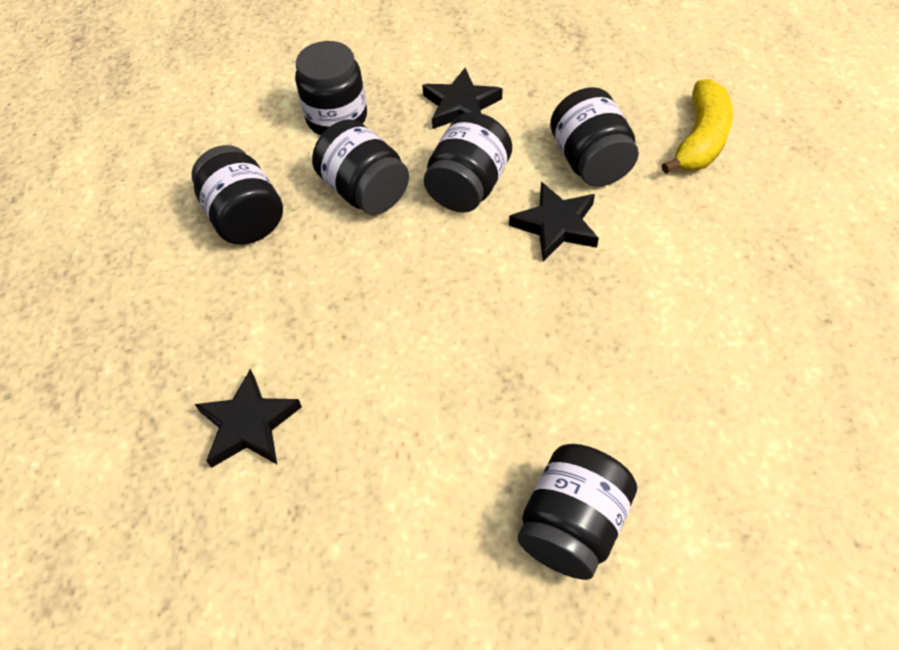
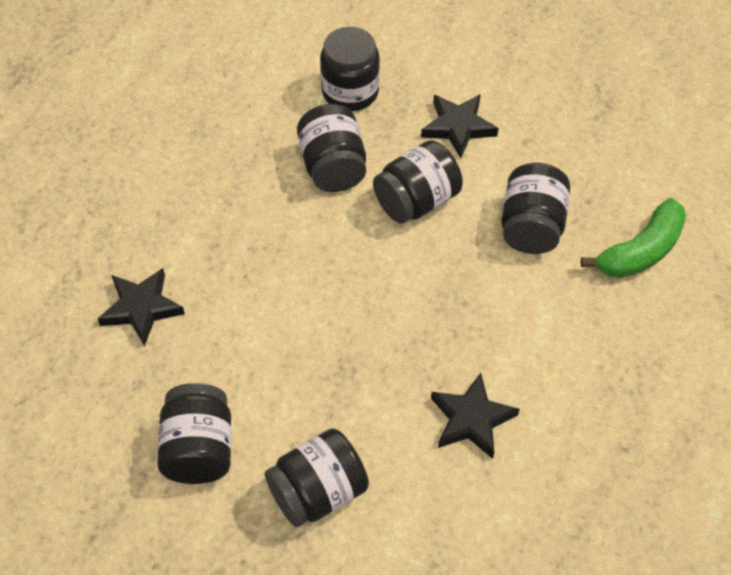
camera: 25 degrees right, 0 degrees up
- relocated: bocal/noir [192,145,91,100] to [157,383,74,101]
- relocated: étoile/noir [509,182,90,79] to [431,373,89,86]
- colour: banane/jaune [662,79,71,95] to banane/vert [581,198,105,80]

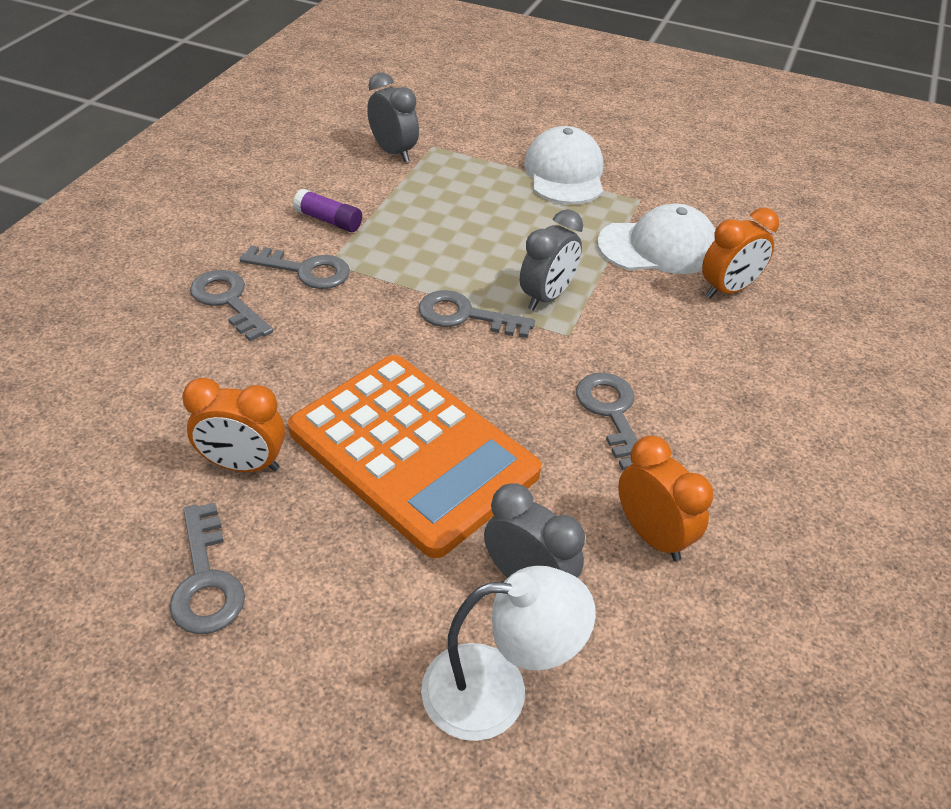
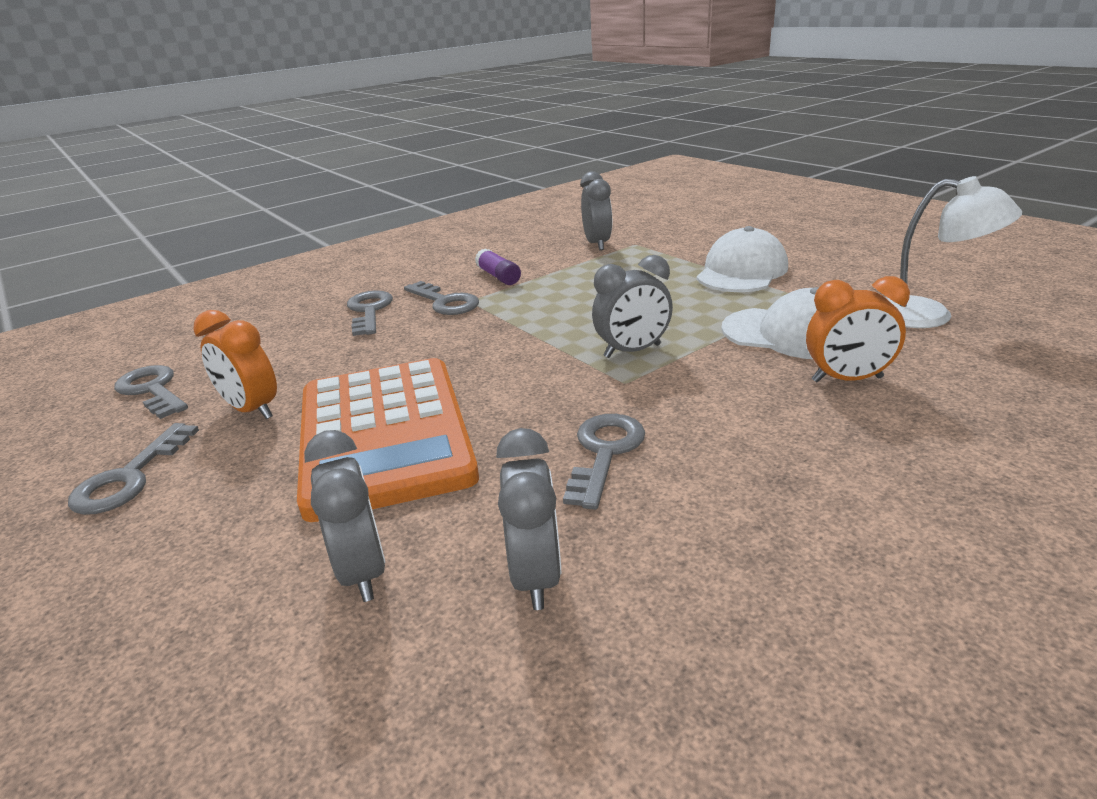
camera: 35 degrees right, 15 degrees down
- relocated: clé/gris [419,290,116,48] to [114,365,74,54]
- relocated: lampe/blanc [421,566,175,175] to [886,176,136,152]
- colour: réveil/orange [618,435,95,126] to réveil/gris [496,428,65,182]

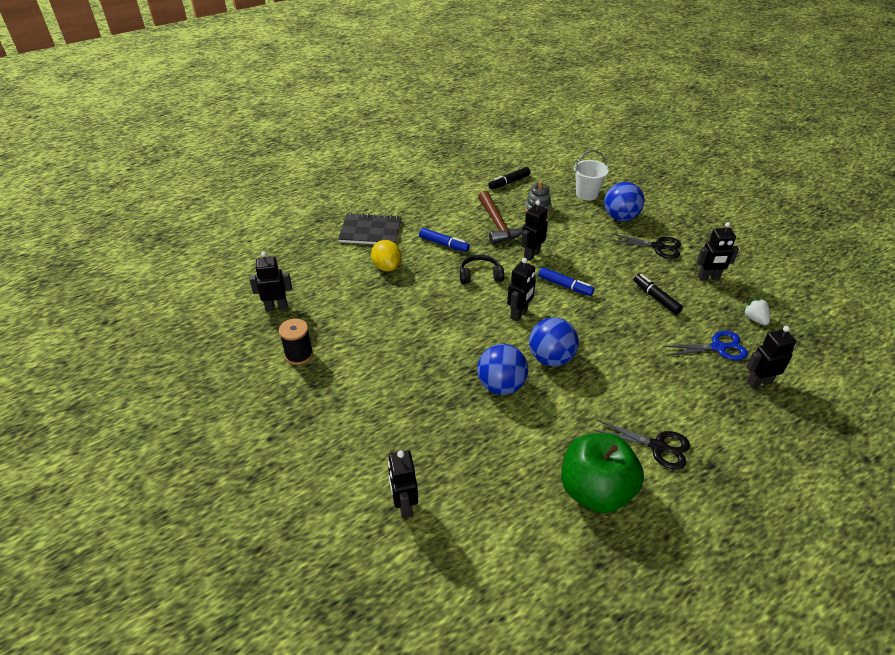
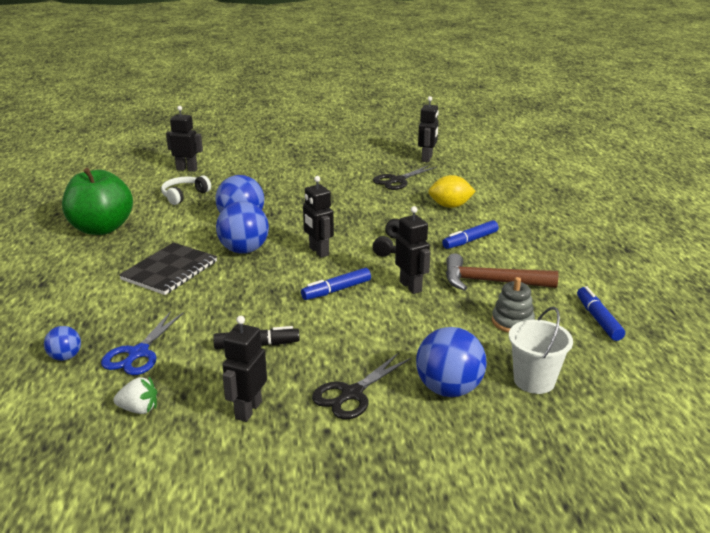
camera: 115 degrees right, 15 degrees down
- missing: bobine/noir [279,318,34,47]
- appeared: casque audio/blanc [161,175,50,30]
- relocated: carnet/noir [338,213,64,31] to [119,242,98,53]
- relocated: ciseaux/noir [594,419,96,51] to [373,165,64,25]
- exchanged: robot/noir [746,326,50,62] to balle/bleu [44,326,37,35]
- colour: feutre/noir [488,167,42,23] to feutre/bleu [577,286,48,55]

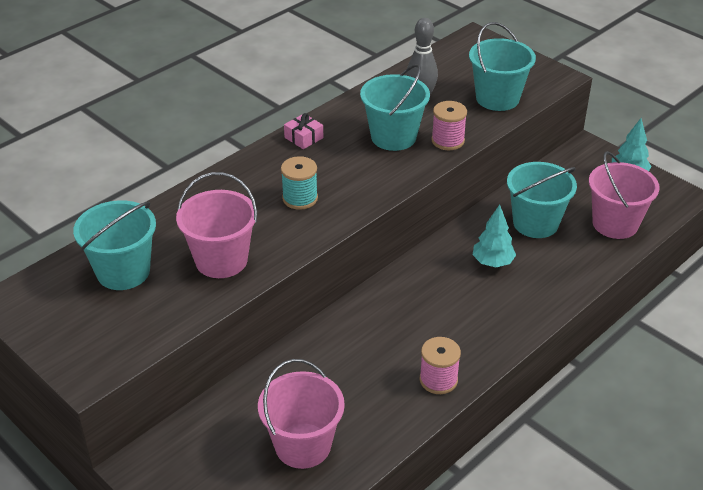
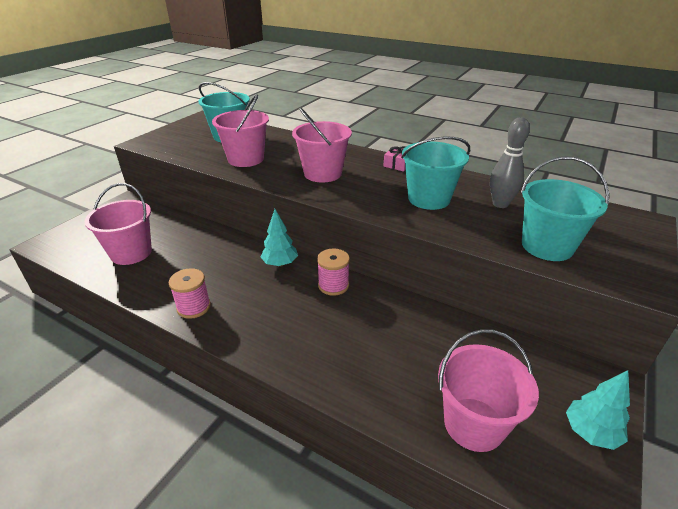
camera: 75 degrees right, 5 degrees down
- missing: seau/turquoise [507,162,70,76]
- relocated: bobine/rose [431,101,36,49] to [317,249,33,47]
- relocated: arbre/turquoise [473,205,43,62] to [261,209,37,58]
- exchanged: bobine/turquoise [281,156,37,54] to seau/rose [292,108,60,74]

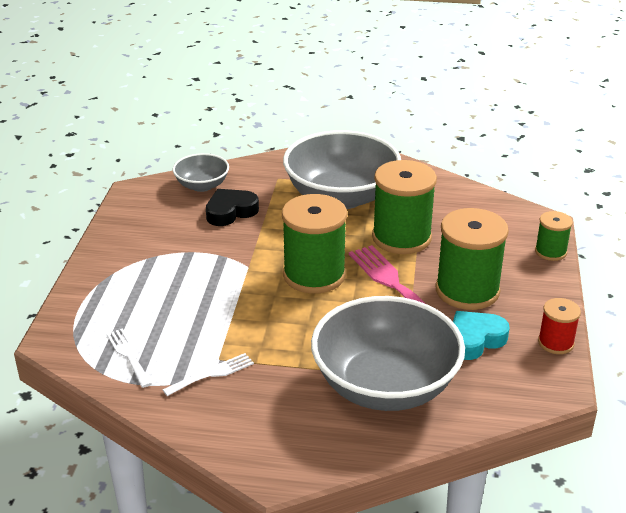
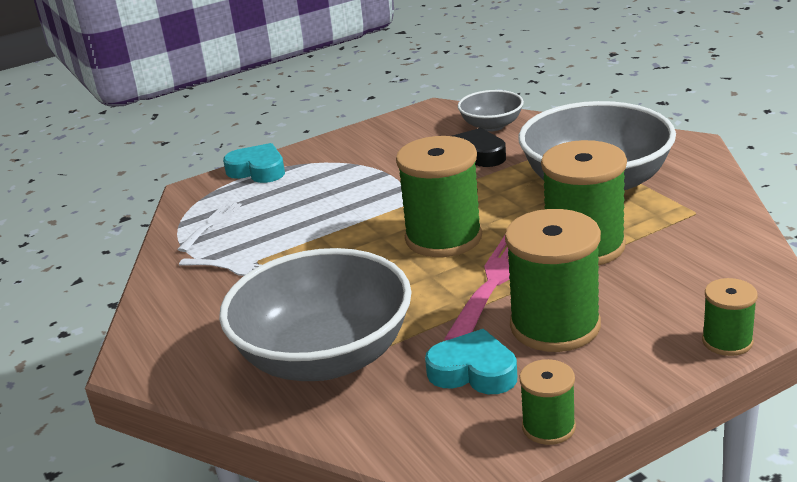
camera: 55 degrees right, 5 degrees down
- appeared: cœur/turquoise [223,143,62,40]
- colour: bobine/rouge [538,298,43,56] to bobine/vert [520,359,56,86]

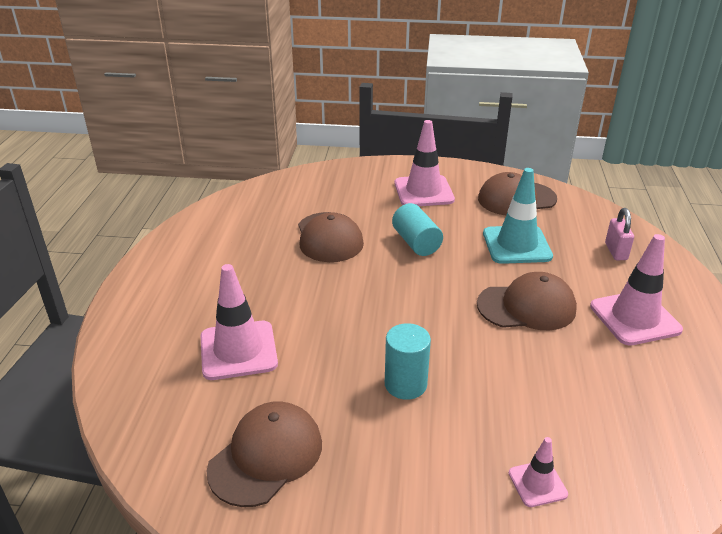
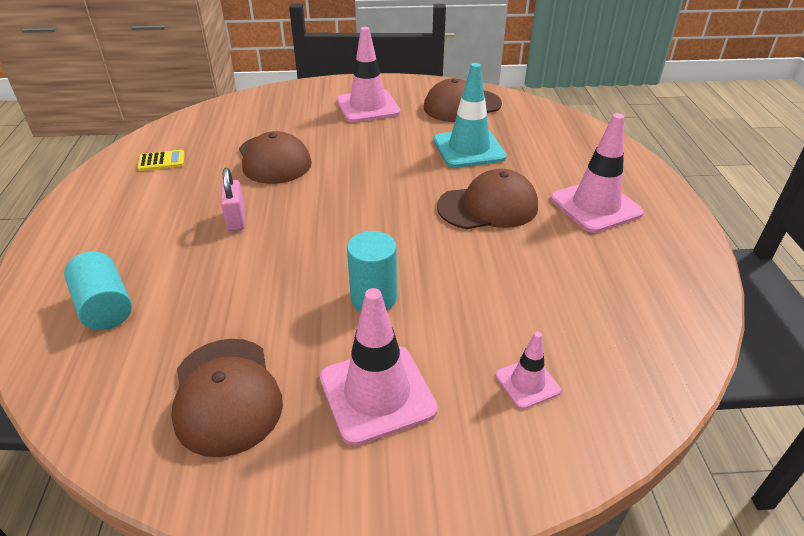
camera: 10 degrees left, 5 degrees up
- appeared: calculatrice/jaune [137,150,48,21]
- relocated: cône de chantier/rose [201,264,77,116] to [320,288,118,158]
- relocated: cylindre/turquoise [392,203,51,53] to [64,252,68,78]
- relocated: cadenas/rose [605,208,29,52] to [221,168,24,63]
- spun: casquette/marron [206,401,116,106] = [171,339,112,118] 135 degrees clockwise

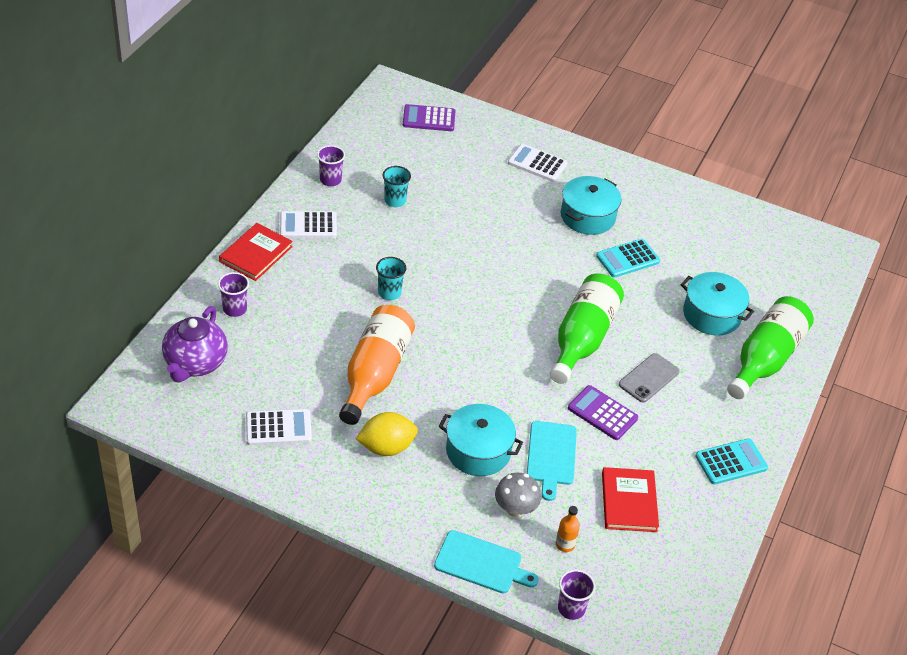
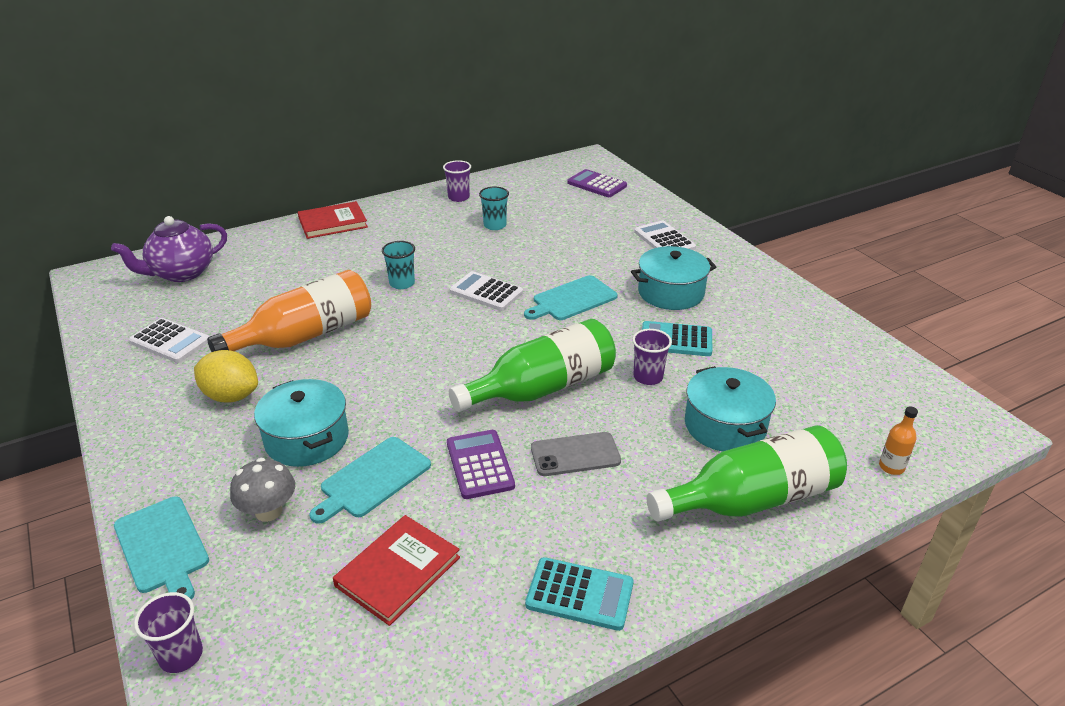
camera: 40 degrees right, 10 degrees down
- appeared: planche à découper/turquoise [524,275,94,45]
- relocated: gobelet/violet [218,272,31,45] to [632,329,40,56]
- relocated: calculatrice/blanc [280,211,57,27] to [450,271,73,40]
- relocated: bouteille/orange [556,506,24,46] to [879,406,39,69]

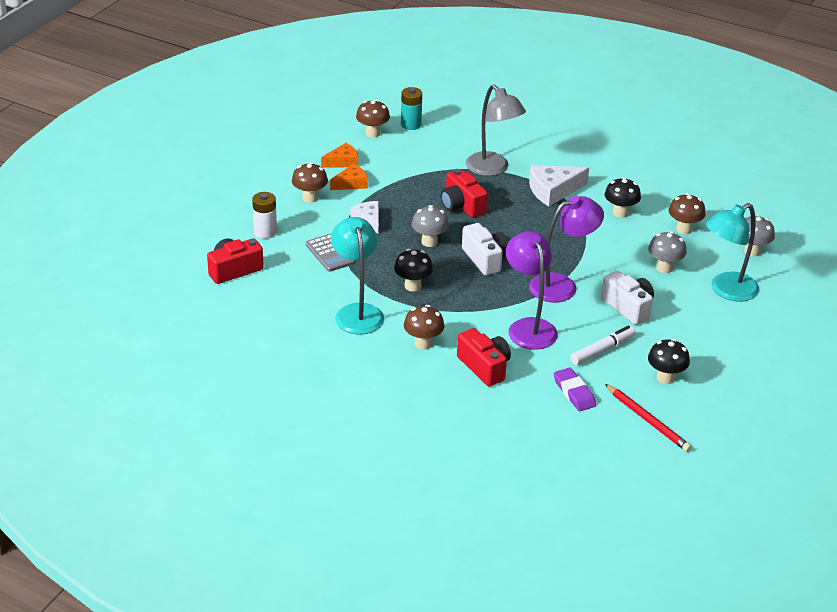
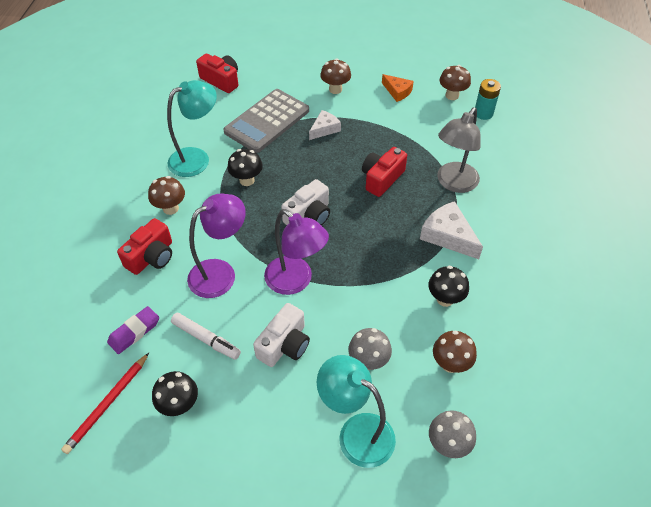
camera: 70 degrees right, 15 degrees up
- missing: pile/blanc [252,192,25,47]
- missing: fromage/orange [330,164,38,26]
- missing: champignon/gris [412,205,37,42]
- size: calculatrice/gris [305,234,50,38] = [224,89,85,64] x1.81

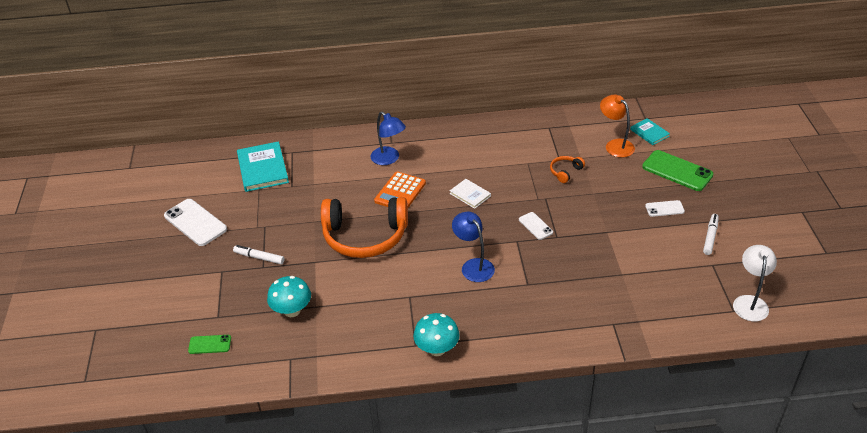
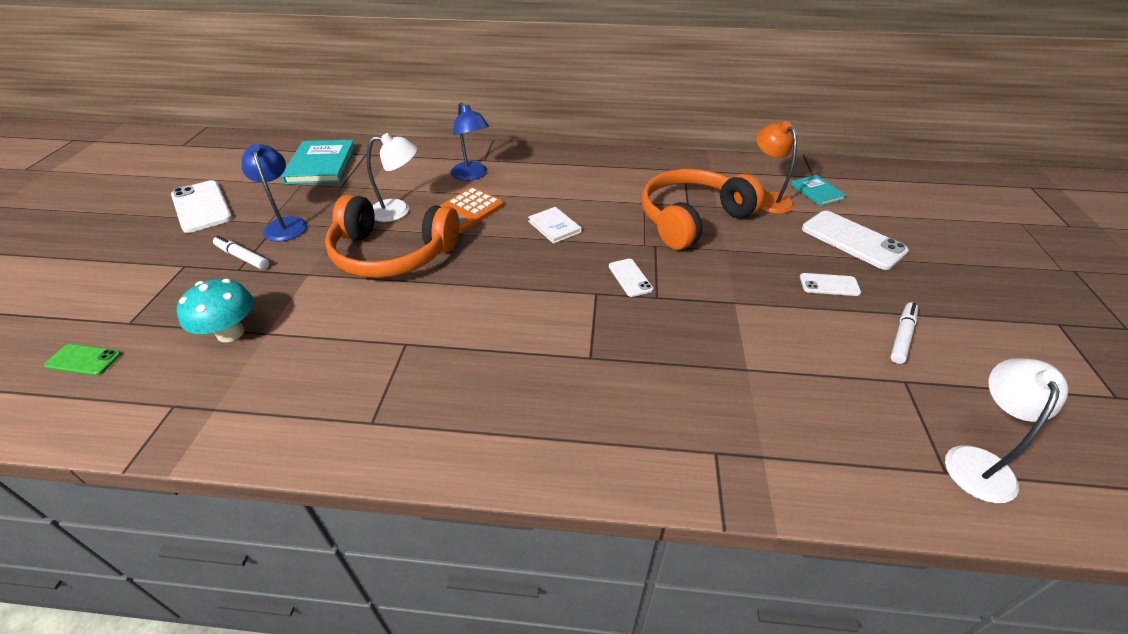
camera: 10 degrees right, 0 degrees up
- missing: champignon/turquoise [413,313,47,43]
- appeared: lampe/blanc [367,133,50,89]
- relocated: lampe/bleu [452,212,43,70] to [242,144,65,97]
- colour: téléphone/vert [642,150,71,41] to téléphone/blanc [802,211,107,59]
- size: casque audio/orange [550,156,35,27] = [641,169,124,81] x2.43

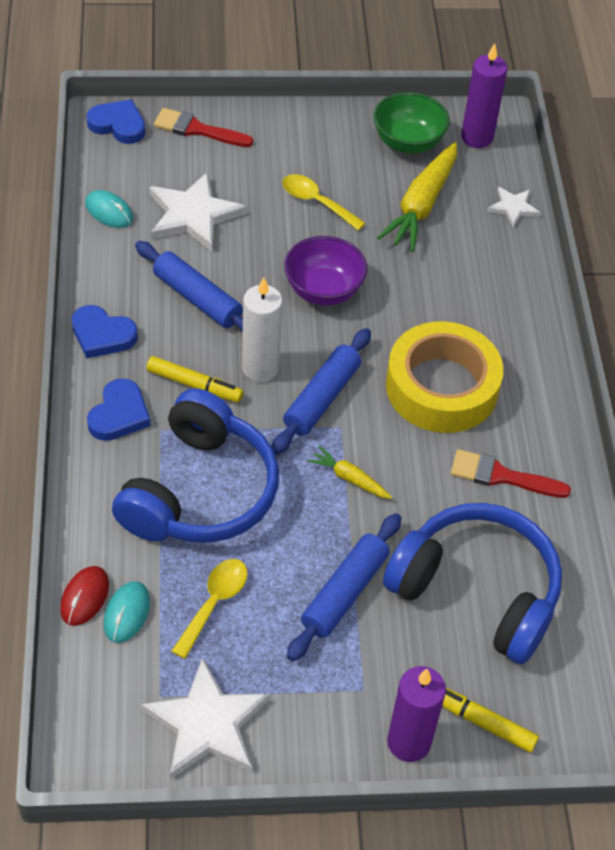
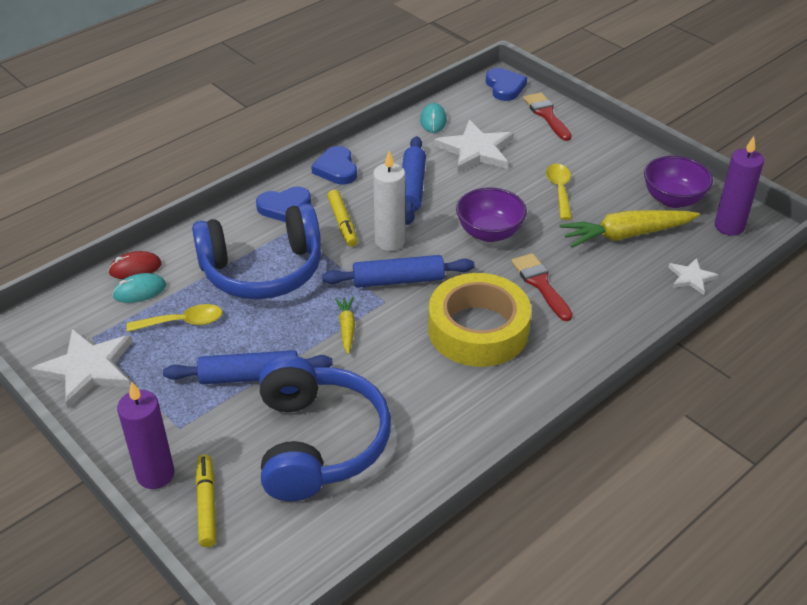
camera: 55 degrees right, 10 degrees down
- relocated: pinceau/rouge [451,449,120,49] to [511,253,62,68]
- colour: bol/vert [373,92,77,62] to bol/violet [644,156,69,52]

